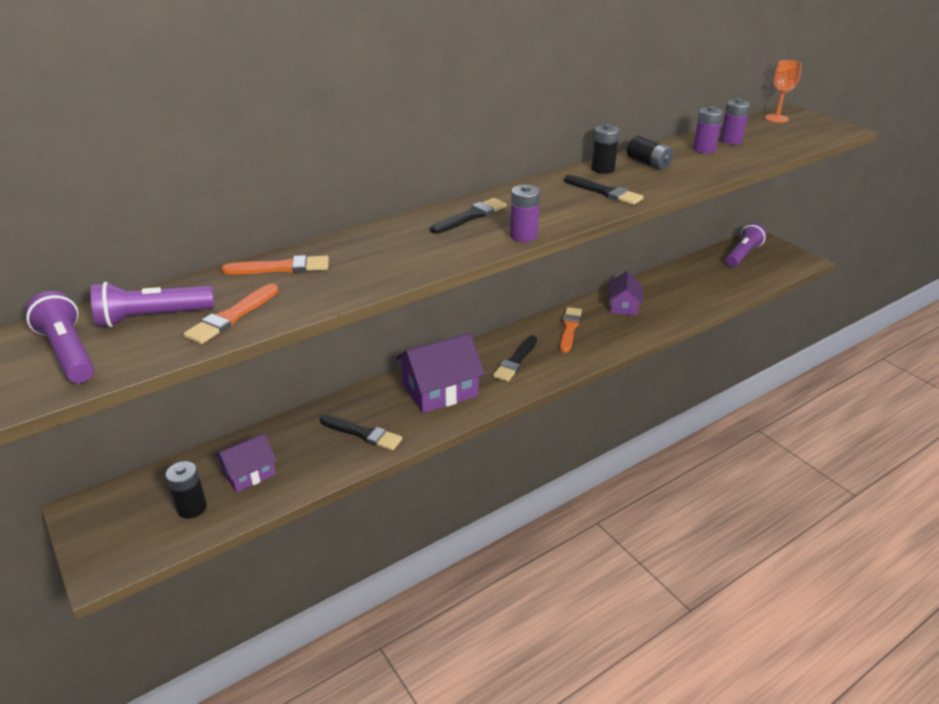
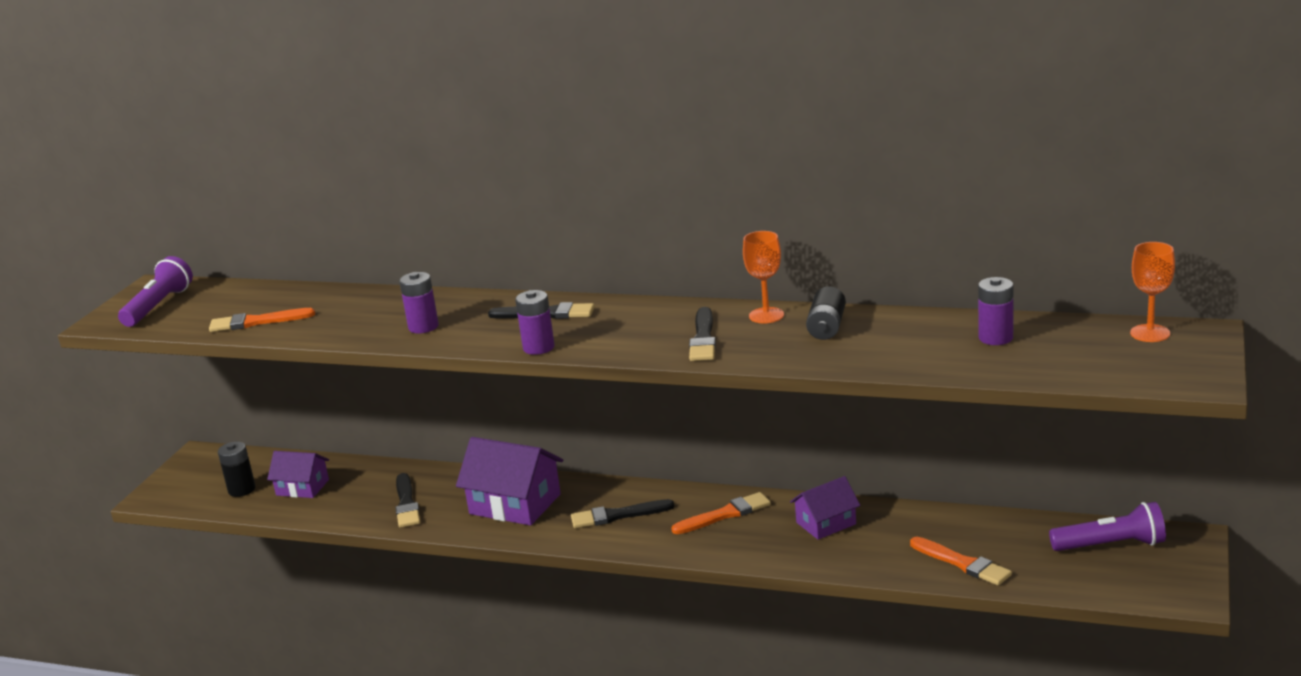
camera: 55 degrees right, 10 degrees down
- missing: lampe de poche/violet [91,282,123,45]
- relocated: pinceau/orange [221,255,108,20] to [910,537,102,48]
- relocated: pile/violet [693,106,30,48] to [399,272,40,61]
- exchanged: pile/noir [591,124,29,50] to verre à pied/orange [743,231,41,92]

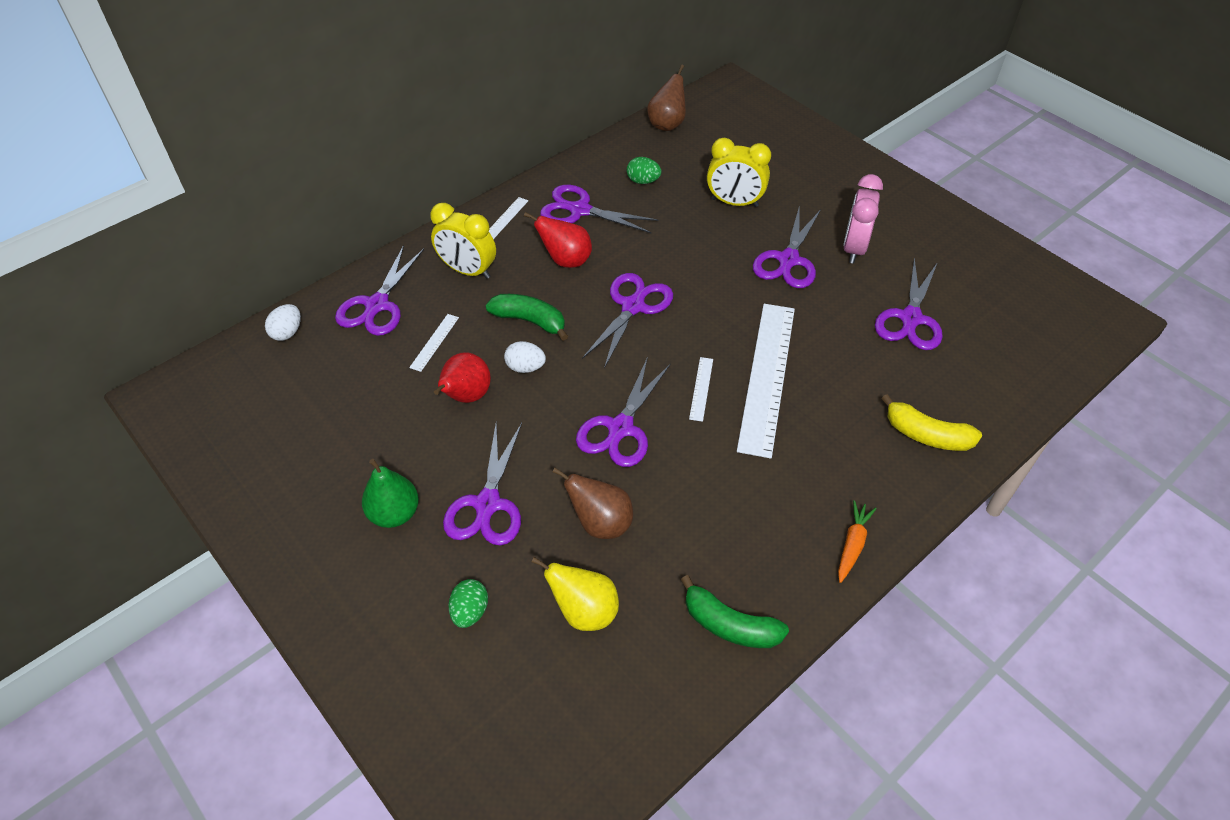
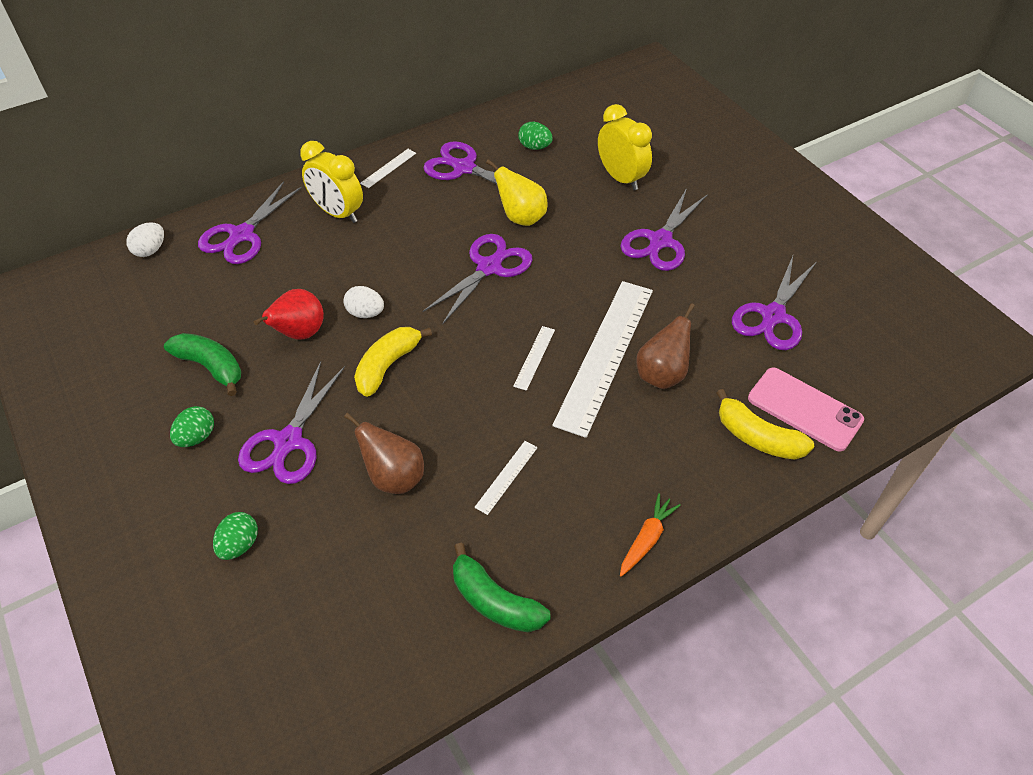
camera: 10 degrees right, 0 degrees up
- missing: poire/rouge [524,212,68,56]
- missing: ciseaux/violet [576,357,95,110]
- missing: réveil/rose [843,174,40,90]
- appeared: banane/jaune [354,327,78,70]
- appeared: téléphone/rose [748,367,116,84]
- relocated: règle/blanc [409,314,50,58] to [474,441,64,74]
- relocated: banane/vert [485,294,83,47] to [164,333,77,63]
- relocated: poire/jaune [532,557,87,74] to [486,159,61,67]
- relocated: poire/marron [647,64,39,67] to [636,303,59,86]
- exchanged: poire/vert [362,459,57,69] to œuf/vert [170,406,44,41]
- spun: réveil/jaune [707,138,64,69] = [598,104,54,86] 150 degrees counterclockwise

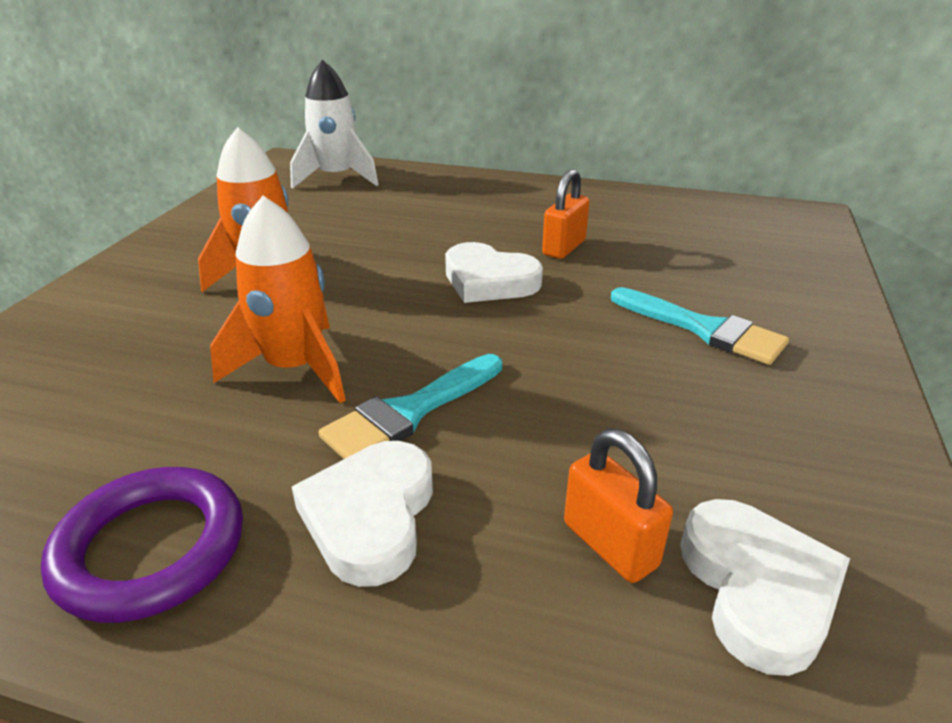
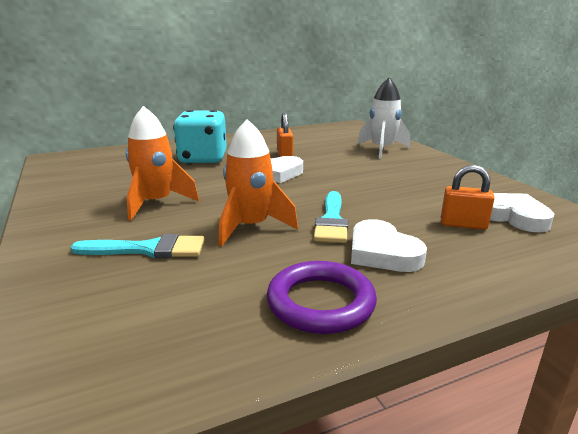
camera: 40 degrees left, 10 degrees down
- appeared: dé/turquoise [173,110,54,53]
- relocated: fusée/blanc [290,60,89,129] to [357,78,53,81]
- relocated: pinceau/turquoise [611,287,178,78] to [71,234,134,24]

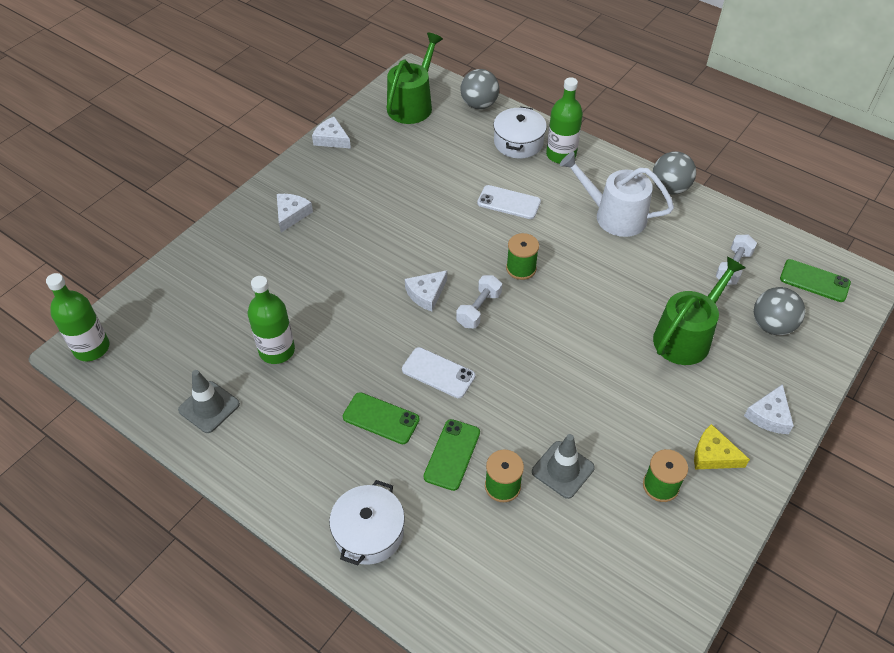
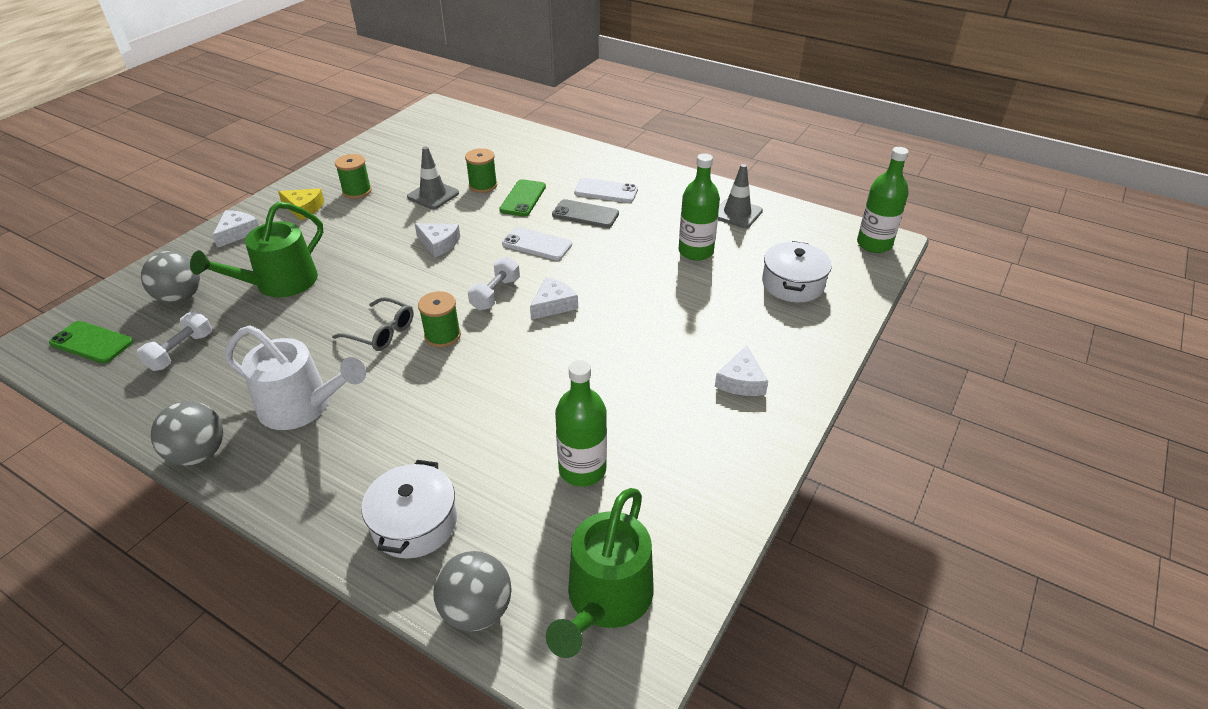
camera: 175 degrees right, 10 degrees down
- appeared: lunettes/gris [332,297,82,54]
- relocated: fromage/blanc [312,117,39,32] to [414,223,46,34]
- relocated: marmite/blanc [329,480,76,86] to [762,241,70,61]
- relocated: téléphone/blanc [477,185,64,34] to [574,178,64,25]
- relocated: bouteille/vert [546,77,37,87] to [555,360,52,126]
- colour: téléphone/vert [343,392,77,52] to téléphone/gris [552,199,67,29]

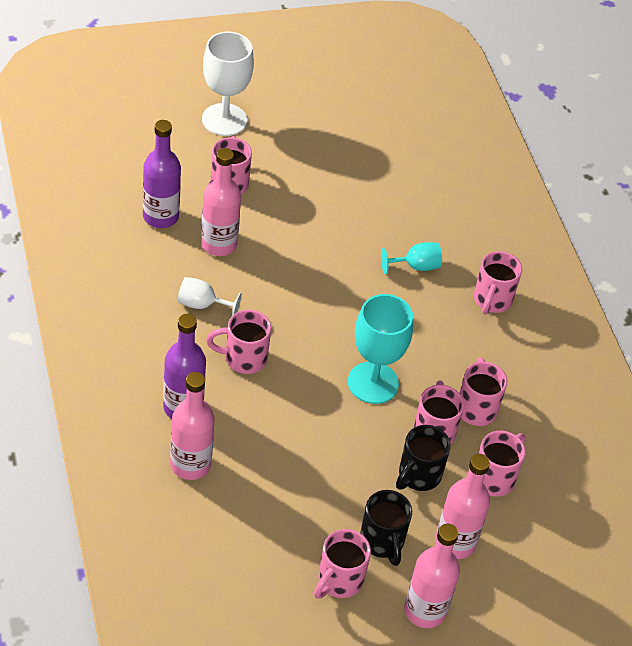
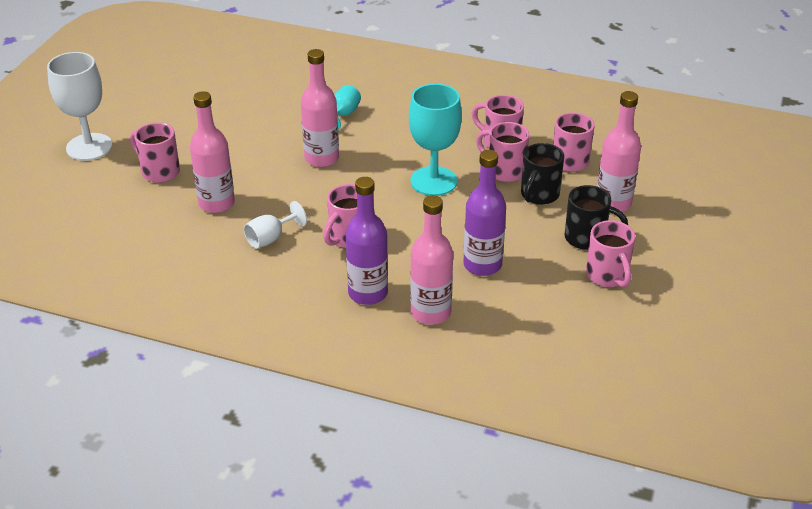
camera: 50 degrees left, 10 degrees down
- missing: tasse/rose [474,251,48,64]
- relocated: bouteille/violet [143,120,38,108] to [463,150,43,126]
- relocated: bouteille/rose [404,524,56,104] to [301,49,38,118]
- spun: tasse/noir [396,425,55,66] = [521,143,43,62] 45 degrees clockwise

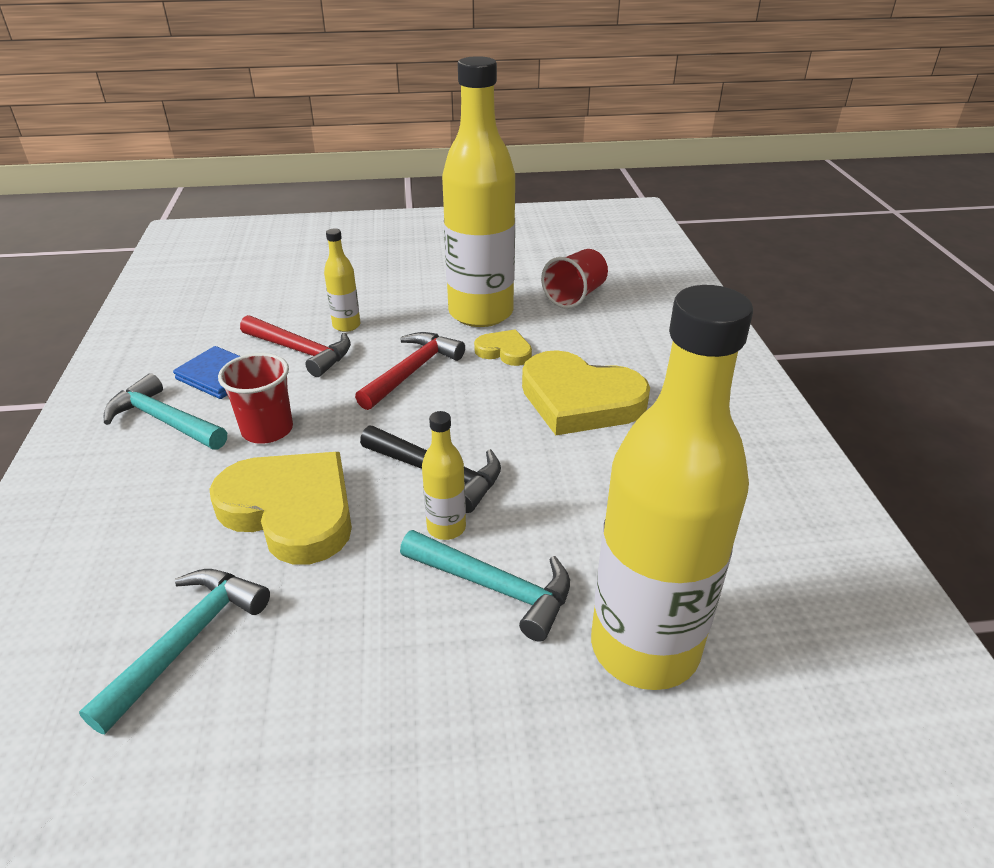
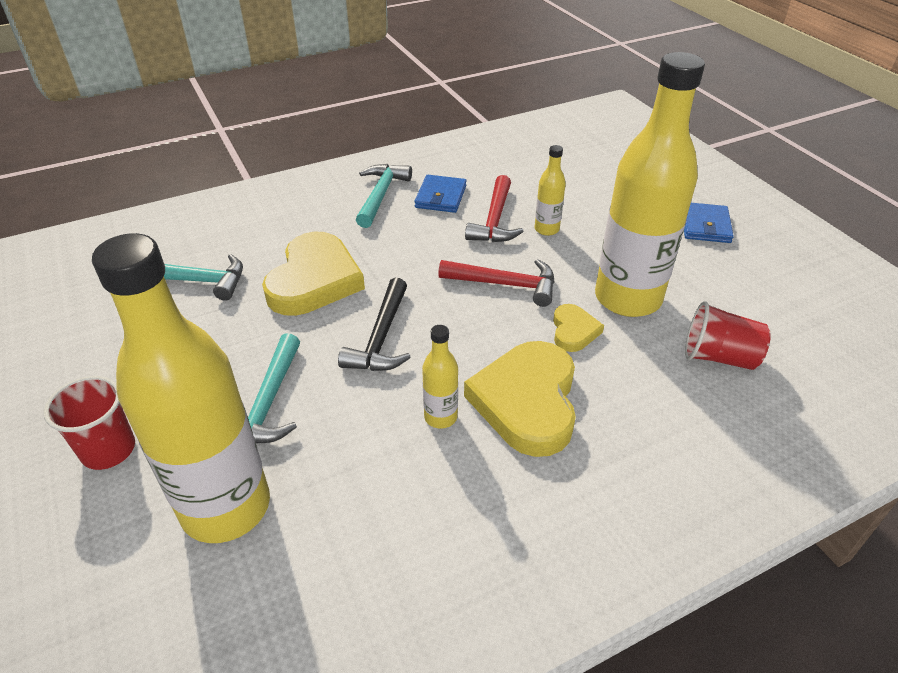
camera: 70 degrees right, 5 degrees up
- appeared: portefeuille/bleu [684,203,50,40]
- relocated: gobelet/rouge [218,353,75,91] to [44,376,91,94]
- relocated: bouteille/jaune [422,411,44,129] to [422,325,36,104]

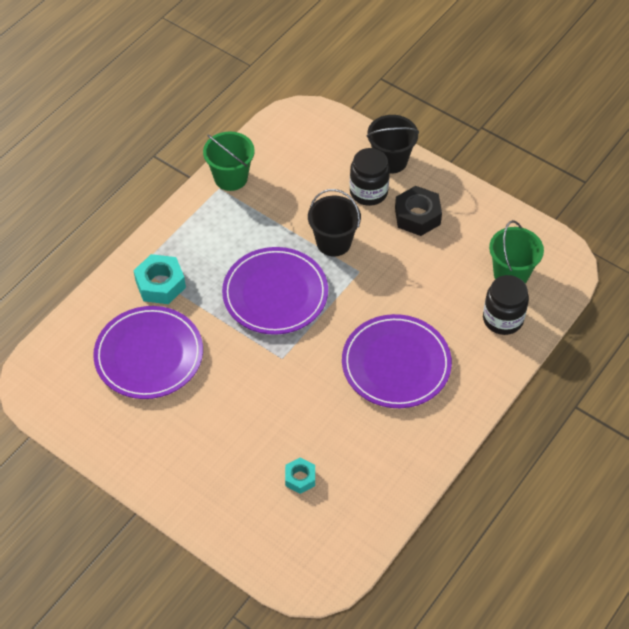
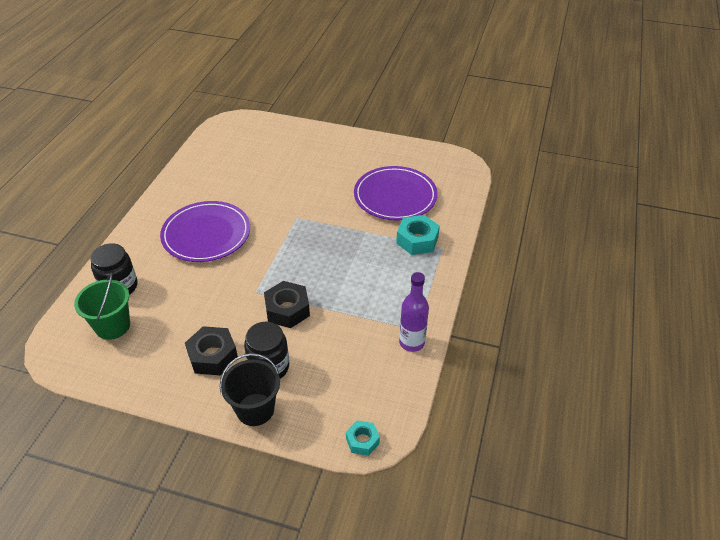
camera: 160 degrees right, 10 degrees down
- missing: assiette/violet [222,247,106,88]
- relocated: écrou/turquoise [285,457,30,37] to [346,420,34,36]
- exchanged: seau/vert [203,132,52,59] to bouteille/violet [399,272,30,80]
- exchanged: seau/noir [308,189,53,67] to écrou/noir [264,281,46,47]

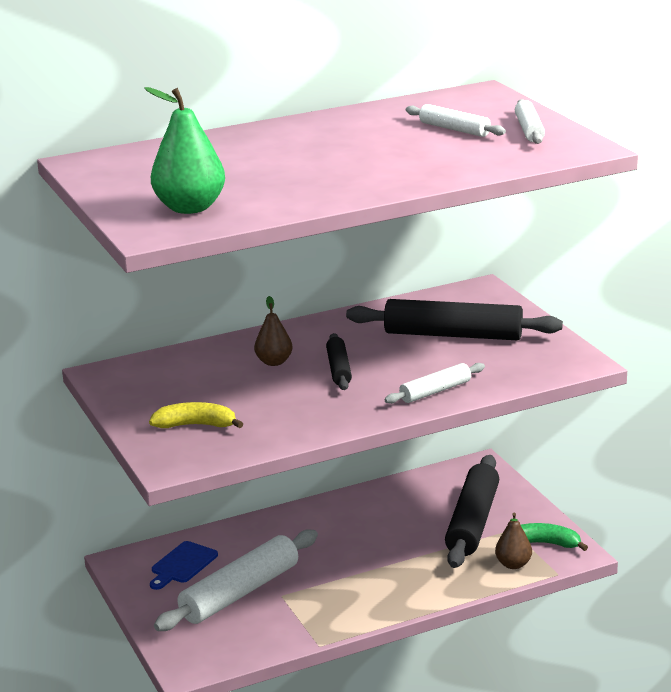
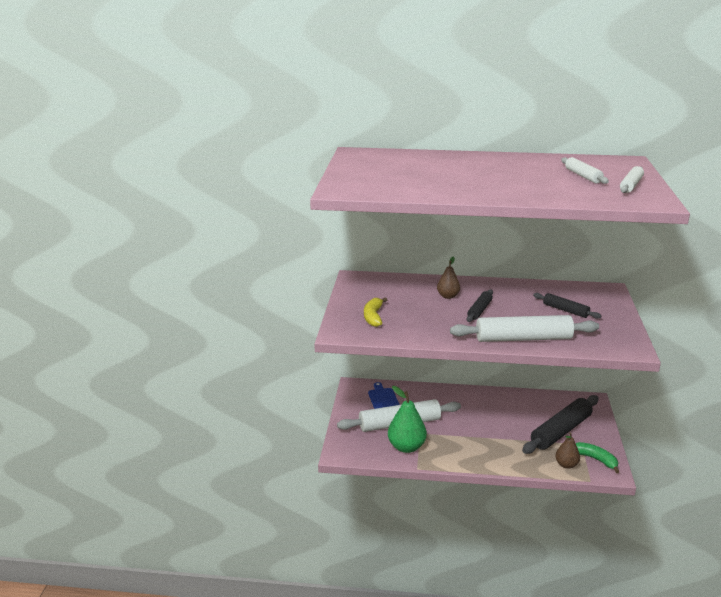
camera: 30 degrees right, 0 degrees up
- relocated: poire/vert [145,87,80,127] to [388,386,39,67]
- spun: banane/jaune [149,402,94,26] = [364,297,23,30] 120 degrees counterclockwise
- spun: planche à découper/bleu [150,541,68,49] = [368,382,32,27] 105 degrees clockwise
- size: rouleau à pâtisserie/noir [346,299,217,41] = [533,293,68,26] x0.53
- size: rouleau à pâtisserie/blanc [384,363,101,41] = [450,315,149,27] x1.88

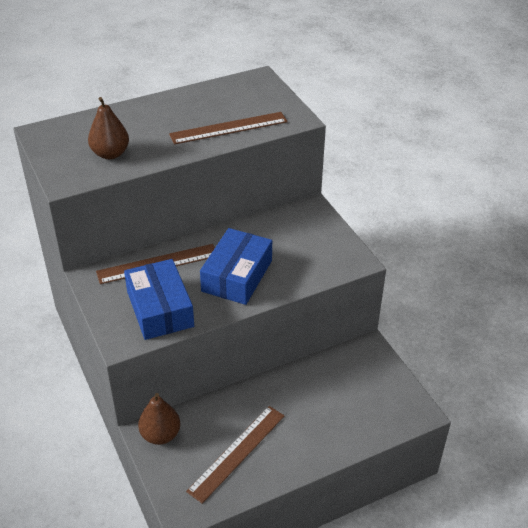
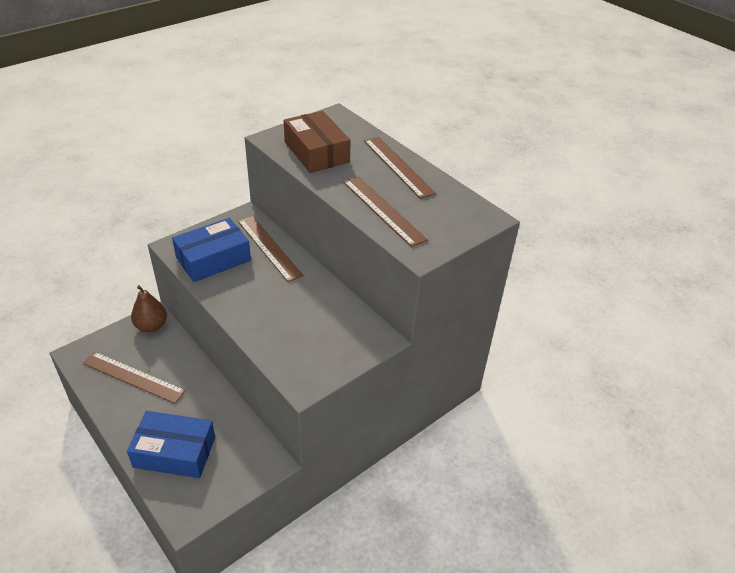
camera: 75 degrees right, 0 degrees up
- appeared: règle/marron [364,137,72,62]
- relocated: boîte/bleu [200,228,72,77] to [127,411,88,67]
- exchanged: poire/marron [88,97,41,62] to boîte/marron [284,111,67,62]

